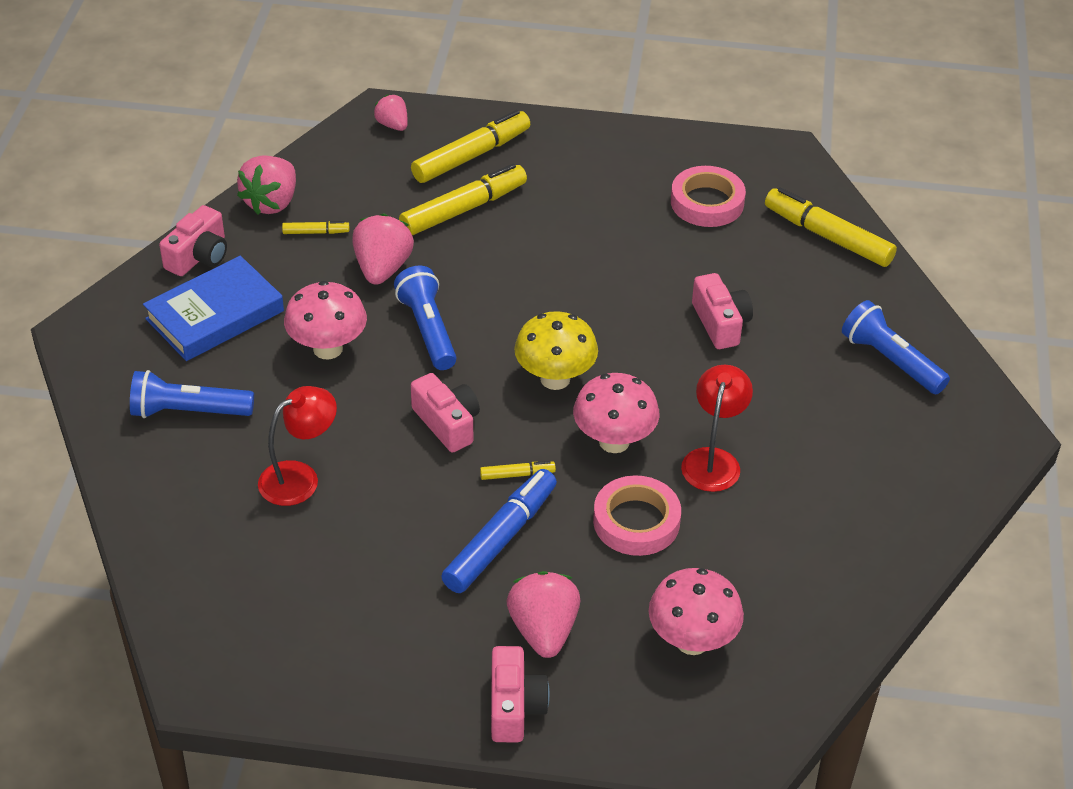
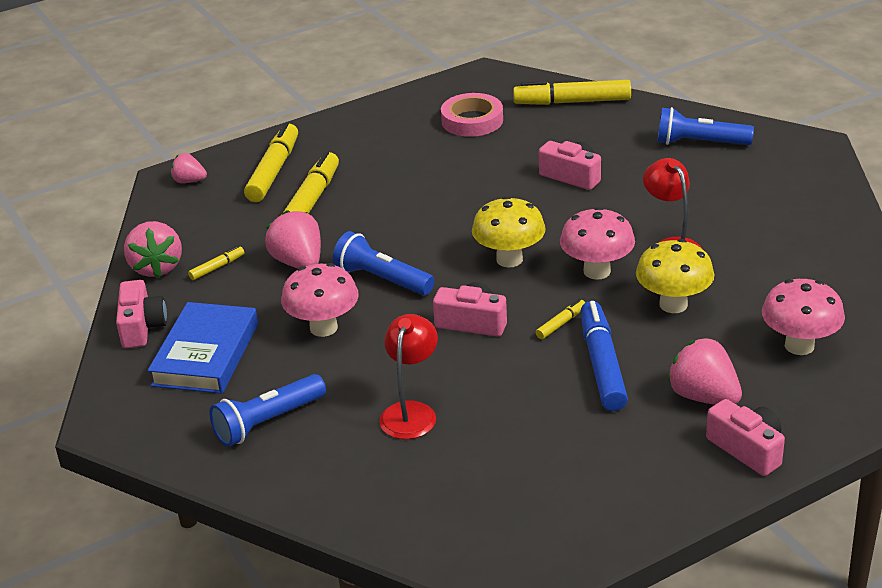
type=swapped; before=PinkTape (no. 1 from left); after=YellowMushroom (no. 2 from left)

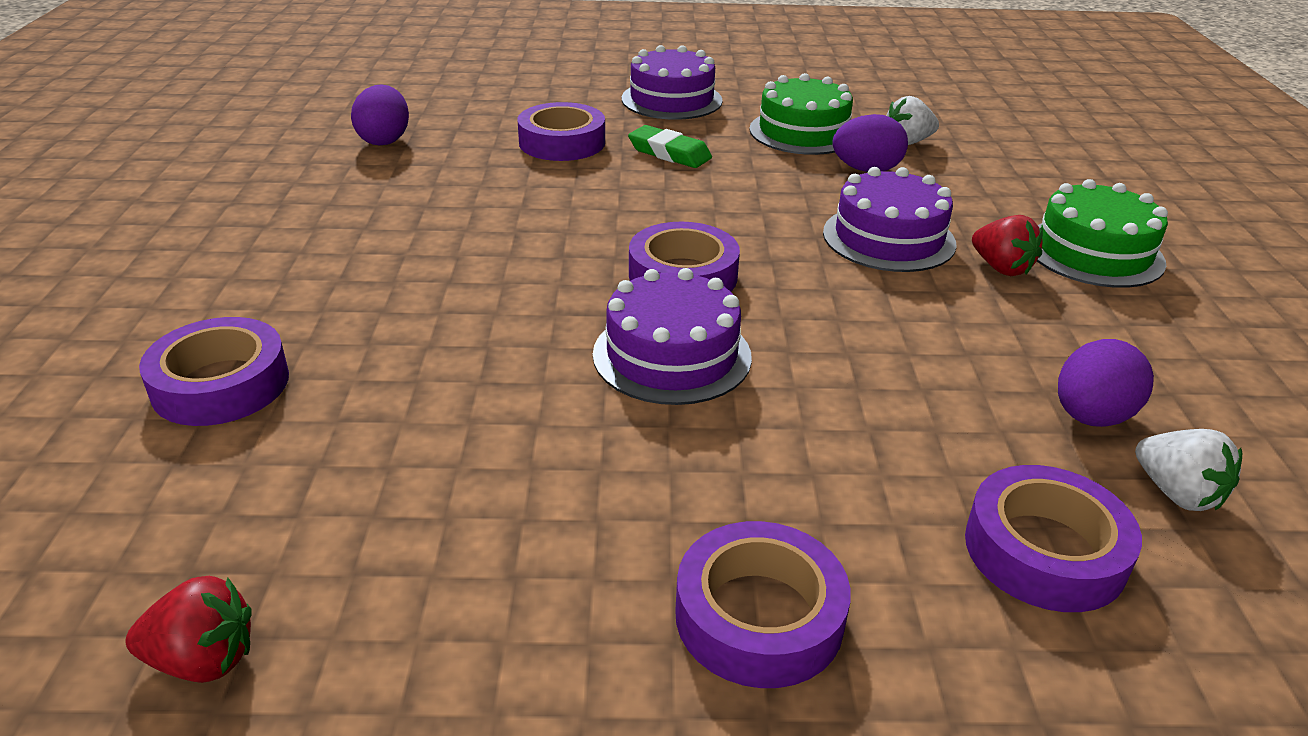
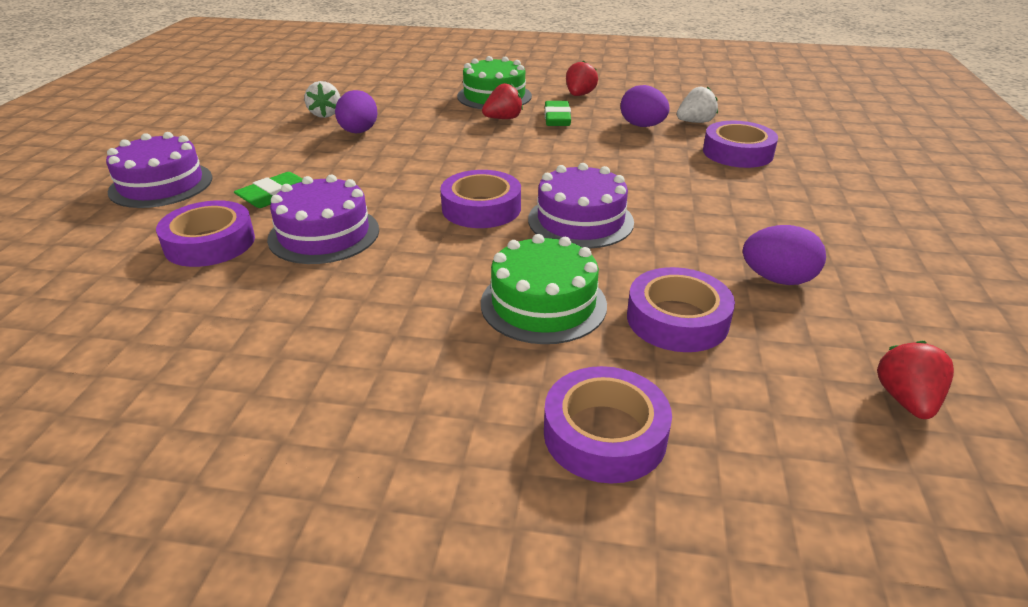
type=shifted; before=PurpleEgg (no. 1 from left in the first image); after=PurpleEgg (no. 3 from left)
type=shifted; before=PurpleTape (no. 4 from left)
type=shifted; before=GreenCake (no. 1 from left in the first image); after=GreenCake (no. 2 from left)
type=shifted; before=PurpleCake (no. 3 from left in the first image); after=PurpleCake (no. 2 from left)
type=new; after=GreenEraser (no. 2 from left)
type=new; after=RedStrawberry (no. 2 from left)

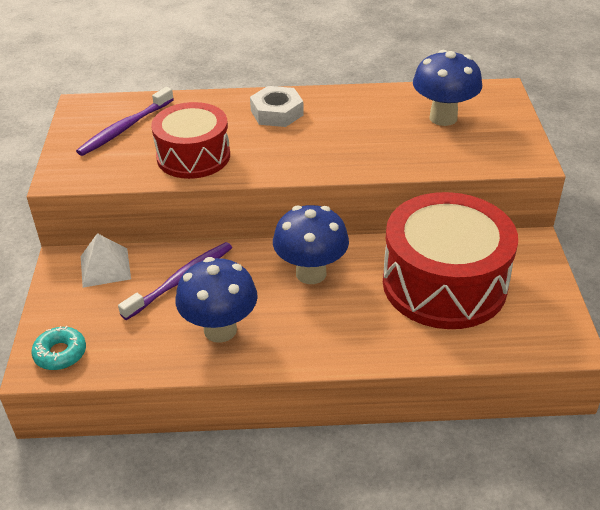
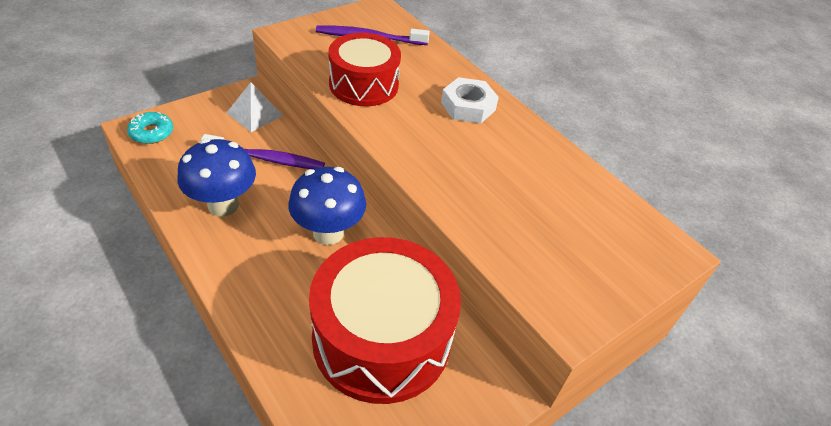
type=gone; before=BlueMushroom (no. 3 from left)

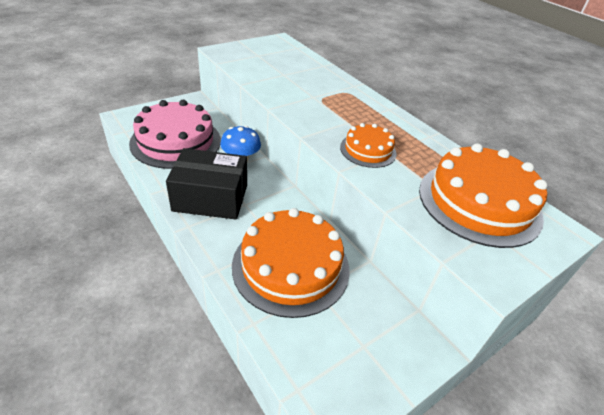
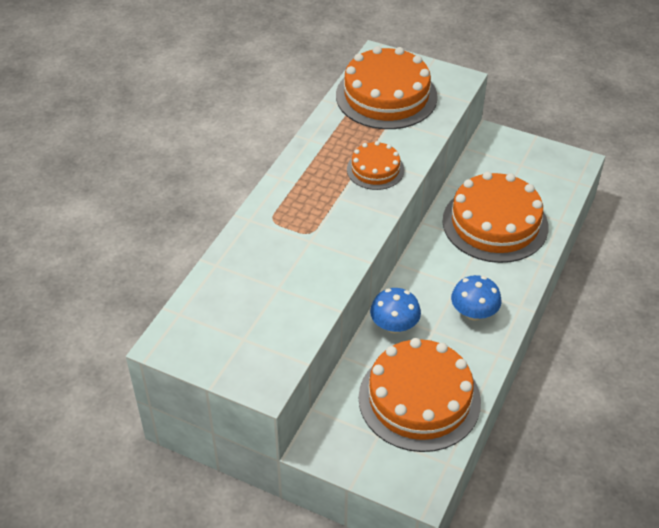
type=repainted; before=PinkCake; after=OrangeCake (no. 3 from left)
type=swapped; before=BlackBox; after=BlueMushroom (no. 2 from left)

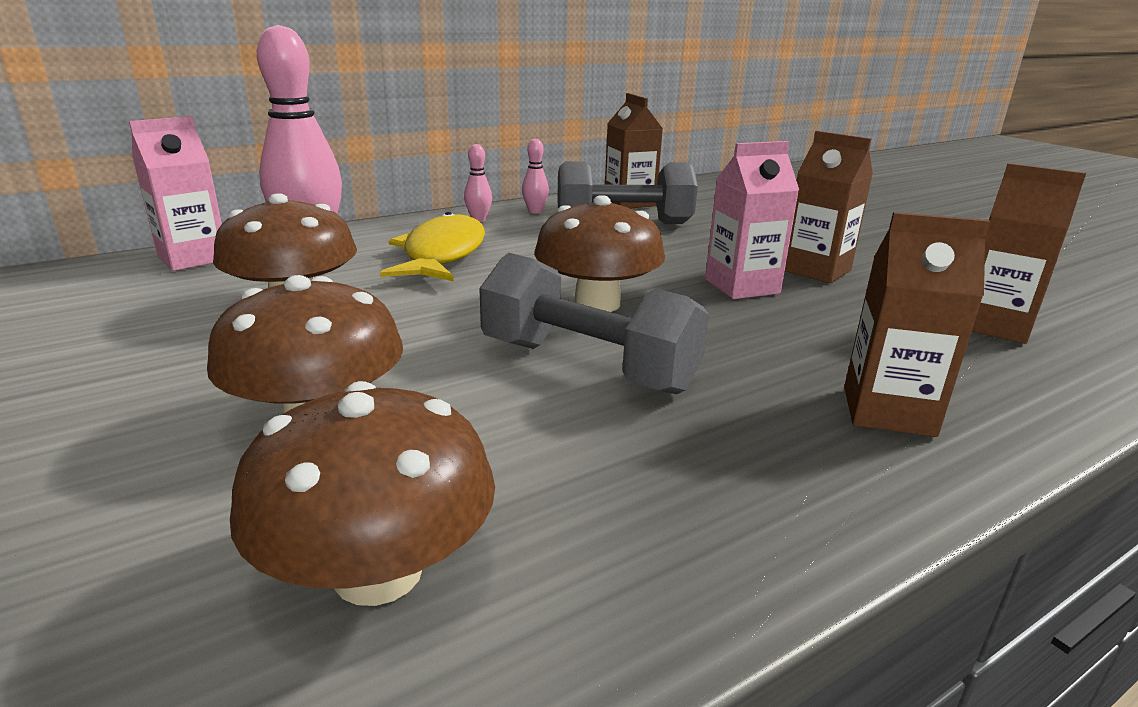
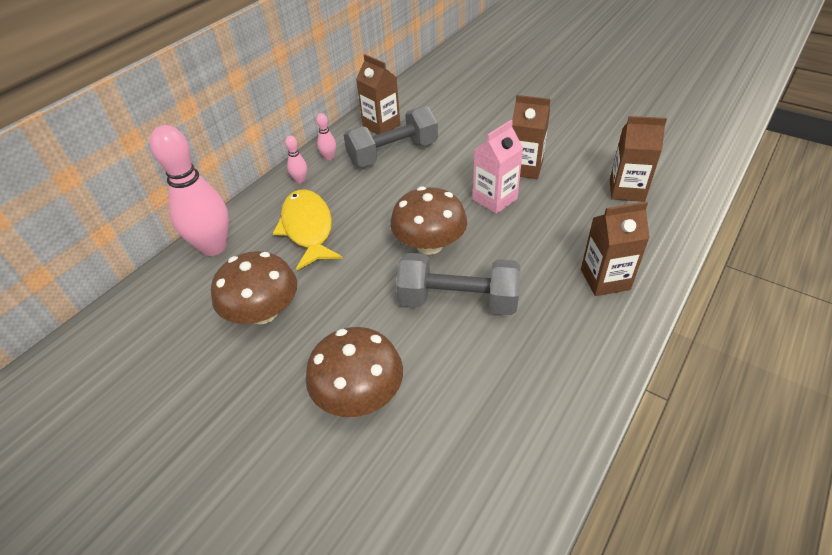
type=gone; before=PinkCarton (no. 1 from left)
type=gone; before=BrownMushroom (no. 3 from left)

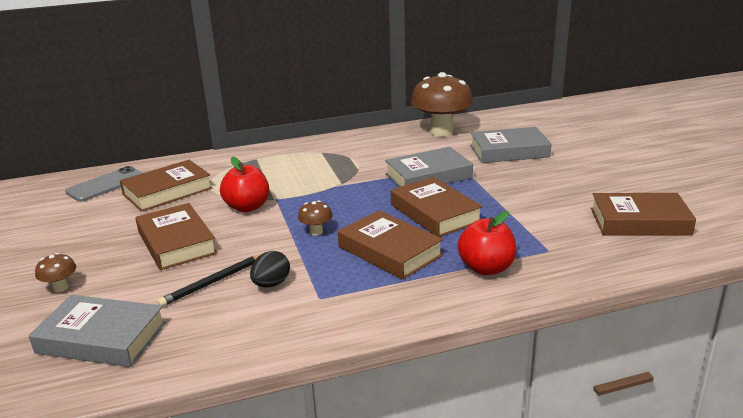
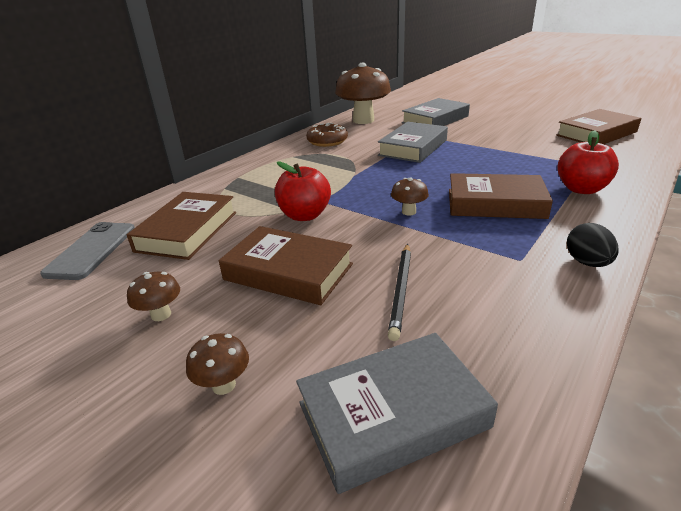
type=shifted; before=BlackEgg
type=gone; before=BrownBook (no. 4 from left)
type=new; after=BrownMushroom (no. 1 from left)
type=new; after=BrownDonut

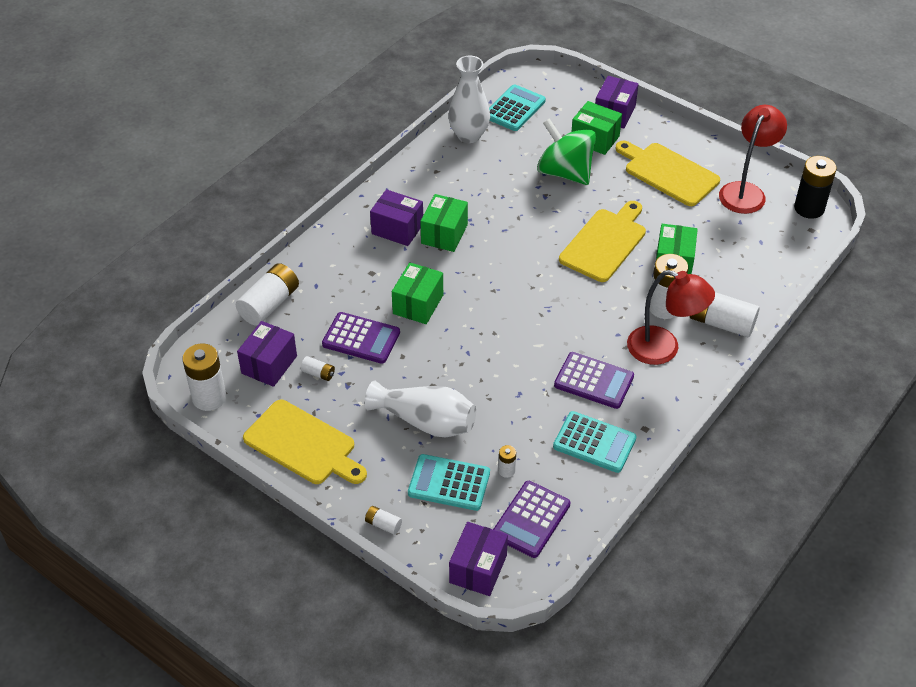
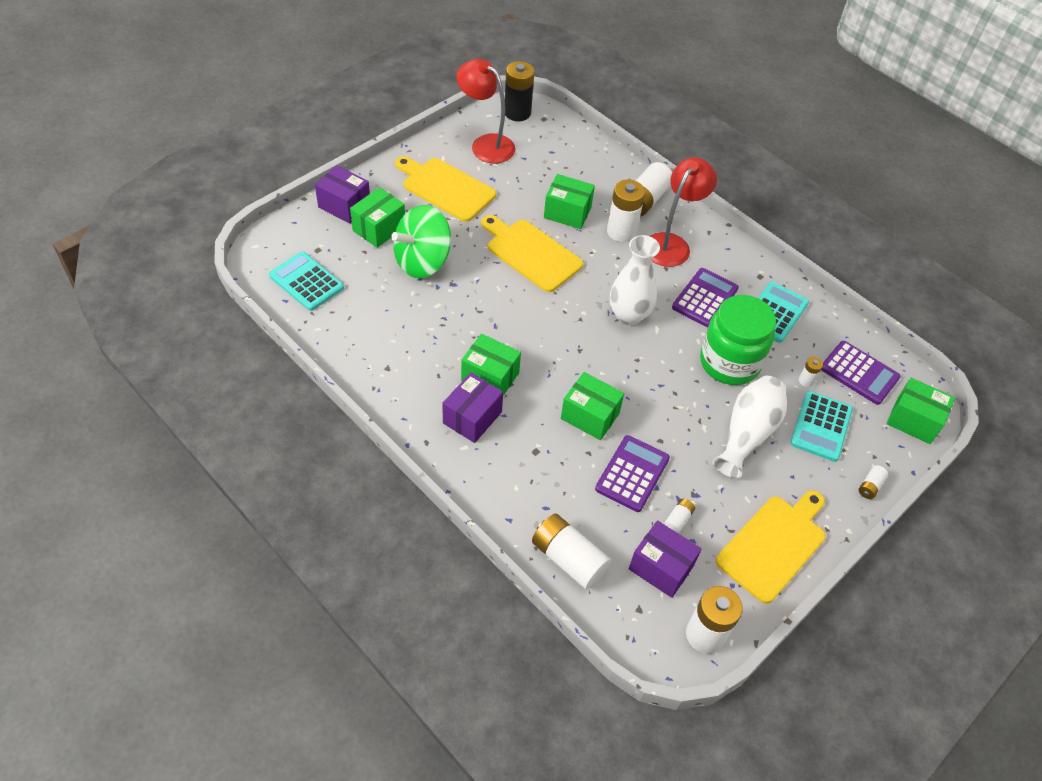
type=shifted; before=WhiteVase (no. 2 from left in the first image); after=WhiteVase (no. 1 from left)
type=repainted; before=PurpleBox (no. 3 from left); after=GreenBox (no. 5 from left)
type=rotated; before=YellowCuttingBoard (no. 3 from left in the first image); turn=75
type=new; after=GreenJar

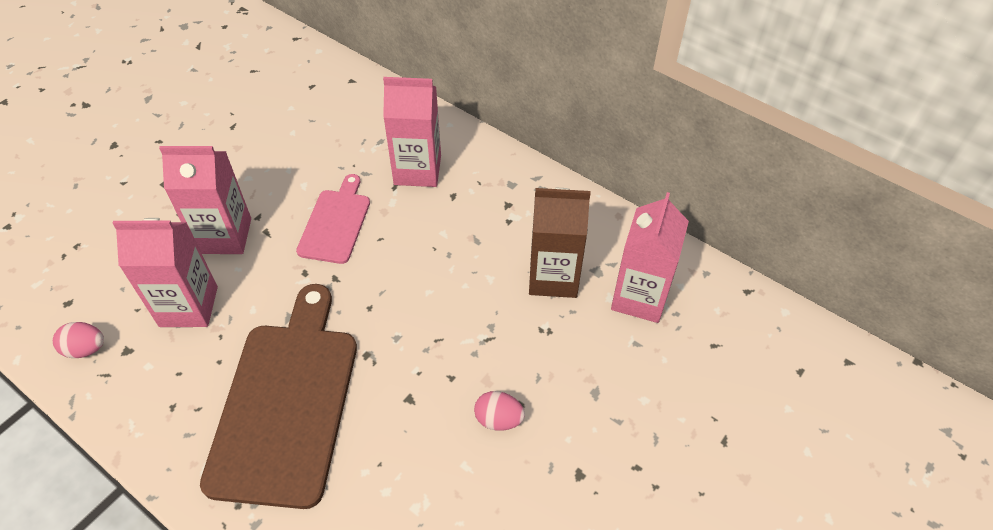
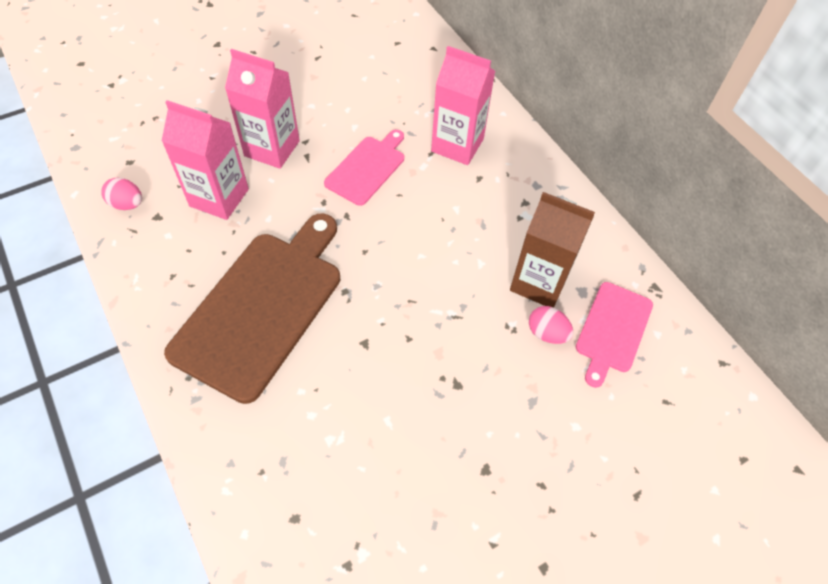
type=shifted; before=PinkEgg (no. 2 from left)
type=swapped; before=PinkCarton (no. 4 from left); after=PinkCuttingBoard (no. 2 from left)

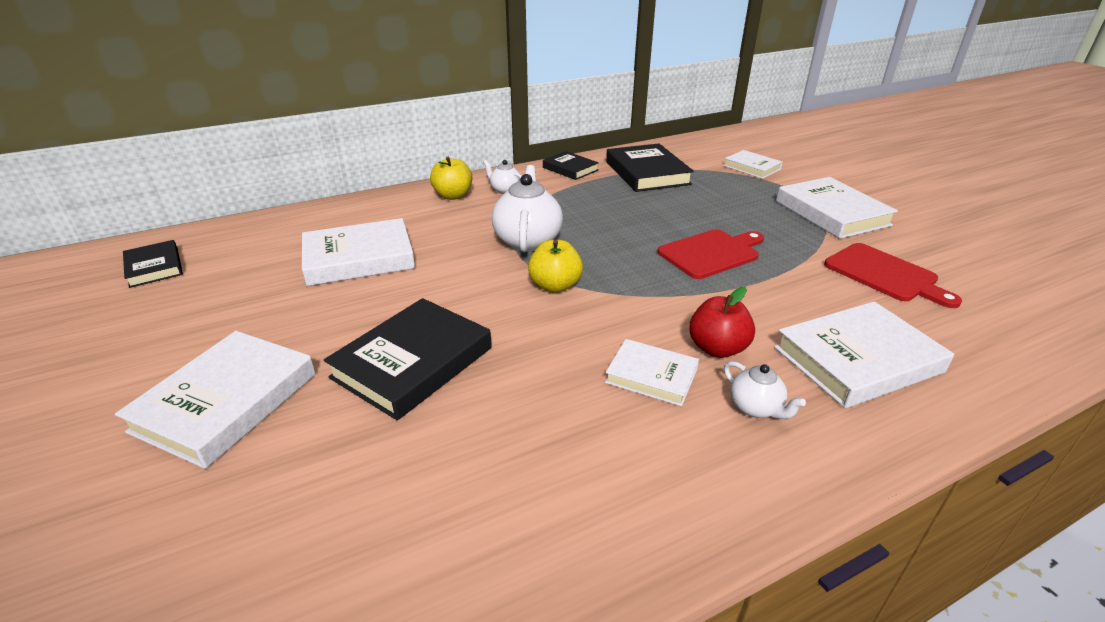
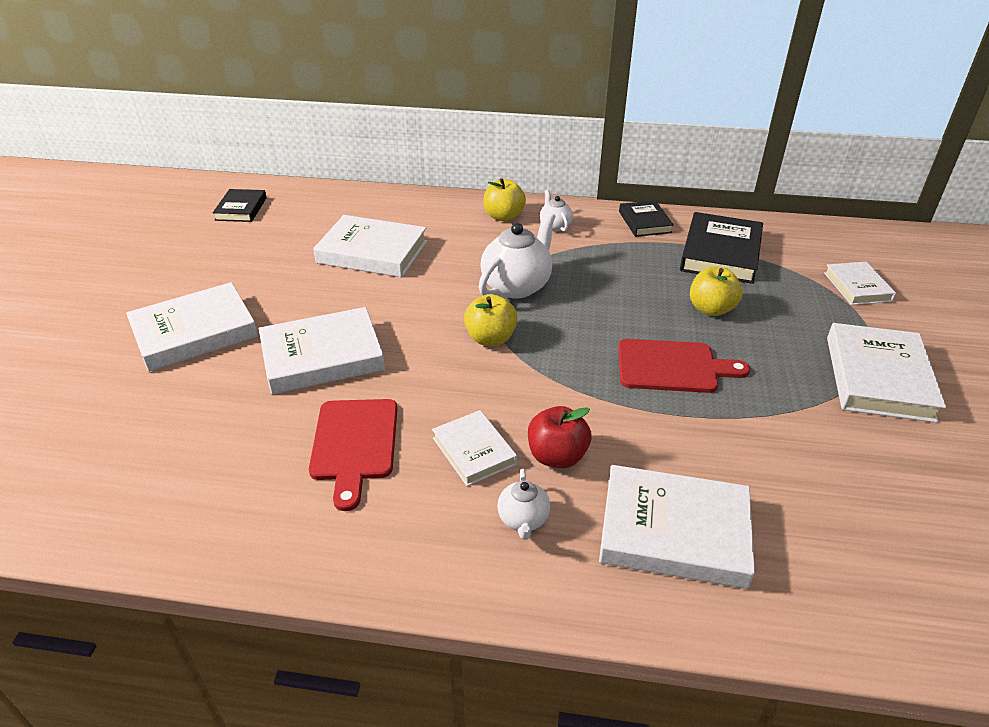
type=repainted; before=BlackBook (no. 2 from left); after=WhiteBook (no. 2 from left)
type=shifted; before=RedCuttingBoard (no. 2 from left in the first image); after=RedCuttingBoard (no. 1 from left)
type=new; after=YellowApple (no. 3 from left)

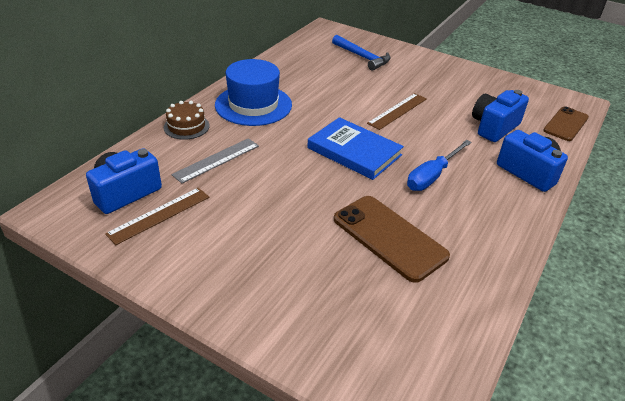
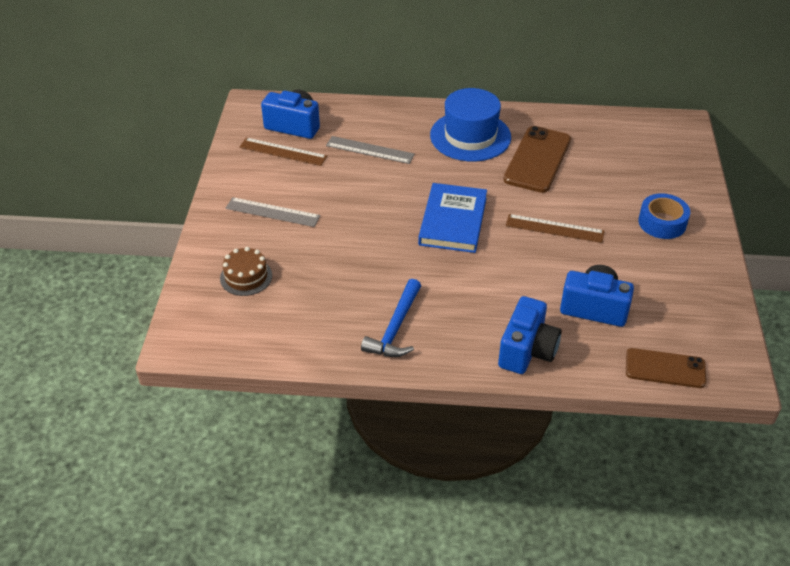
type=shifted; before=BrownCake
type=shifted; before=BlueHammer
type=shifted; before=BrownPhone (no. 1 from left)
type=gone; before=BlueScrewdriver
type=new; after=GreyRuler (no. 1 from left)
type=new; after=BlueTape

